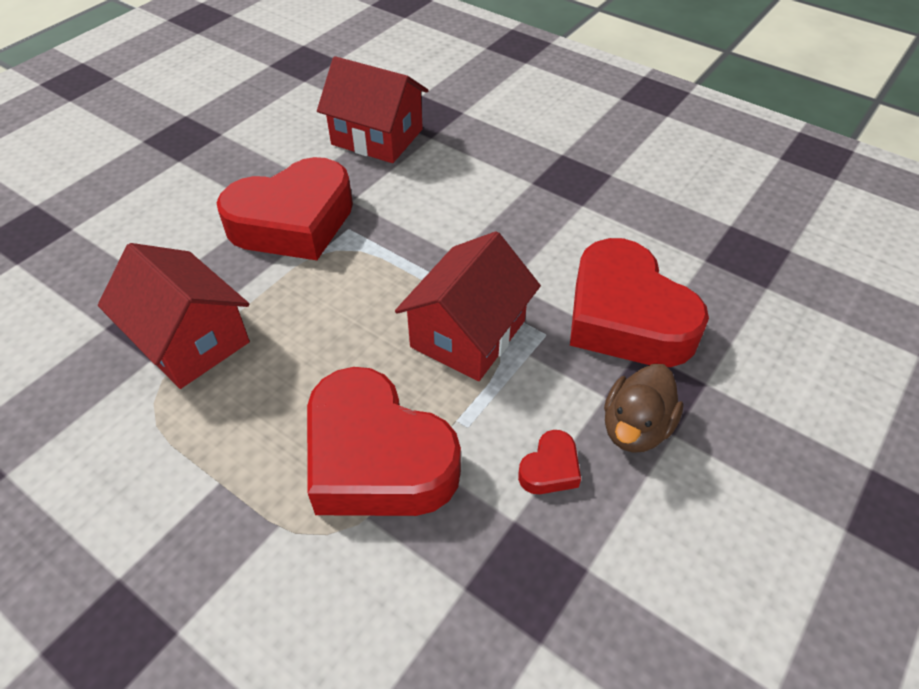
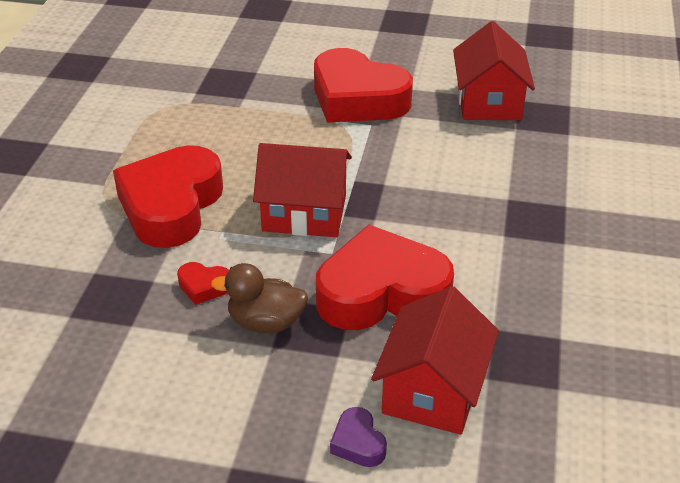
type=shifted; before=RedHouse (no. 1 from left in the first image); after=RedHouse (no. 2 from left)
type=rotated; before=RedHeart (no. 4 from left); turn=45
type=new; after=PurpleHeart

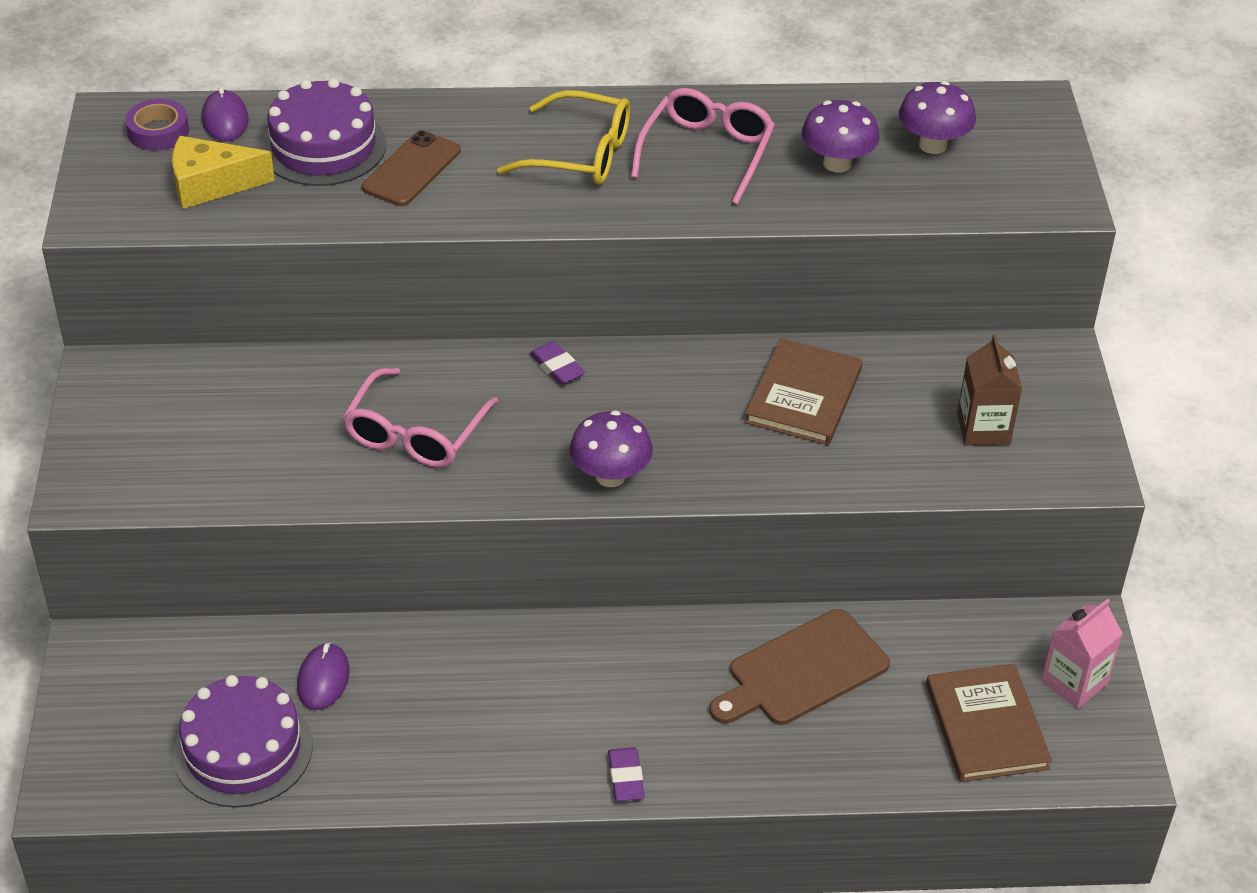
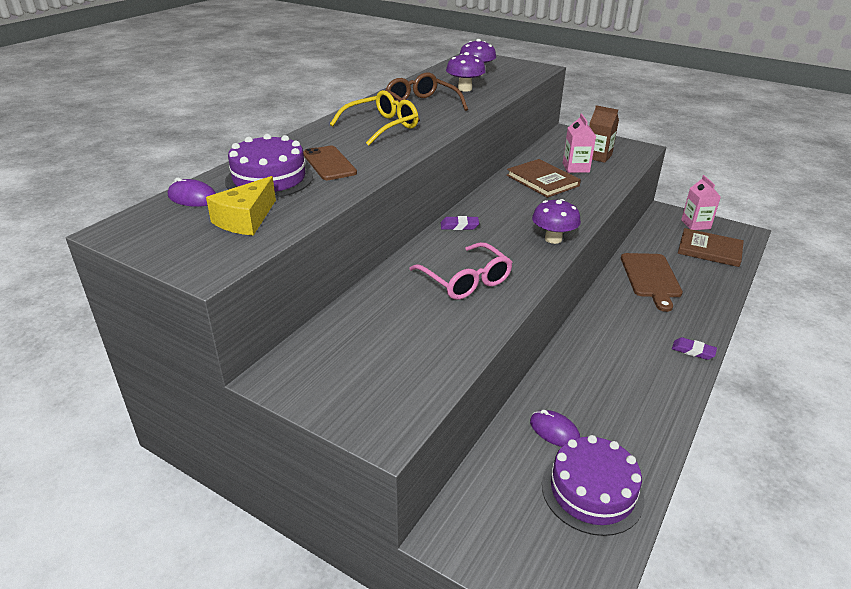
type=gone; before=PurpleTape
type=repainted; before=PinkGlasses (no. 2 from left); after=BrownGlasses
type=new; after=PinkCarton (no. 1 from left)

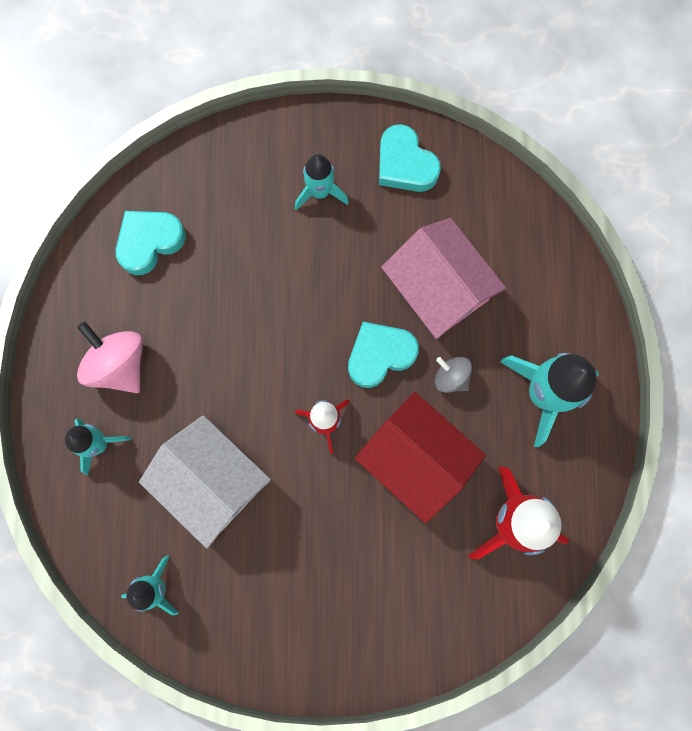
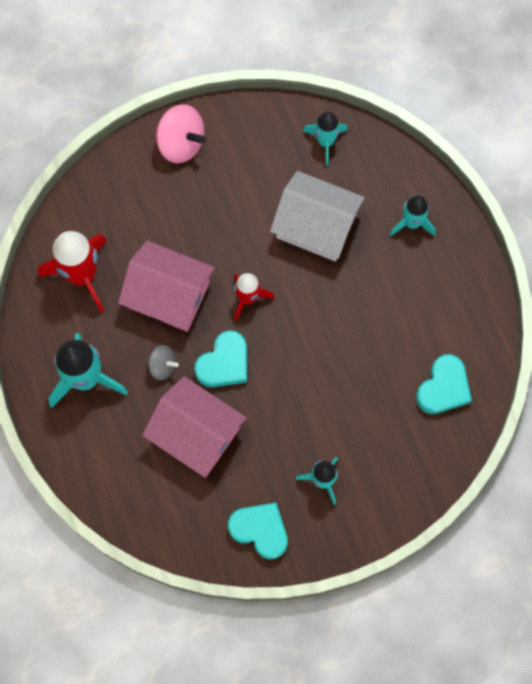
type=shifted; before=PinkSpinningTop
type=repainted; before=RedHouse; after=PinkHouse (no. 1 from left)

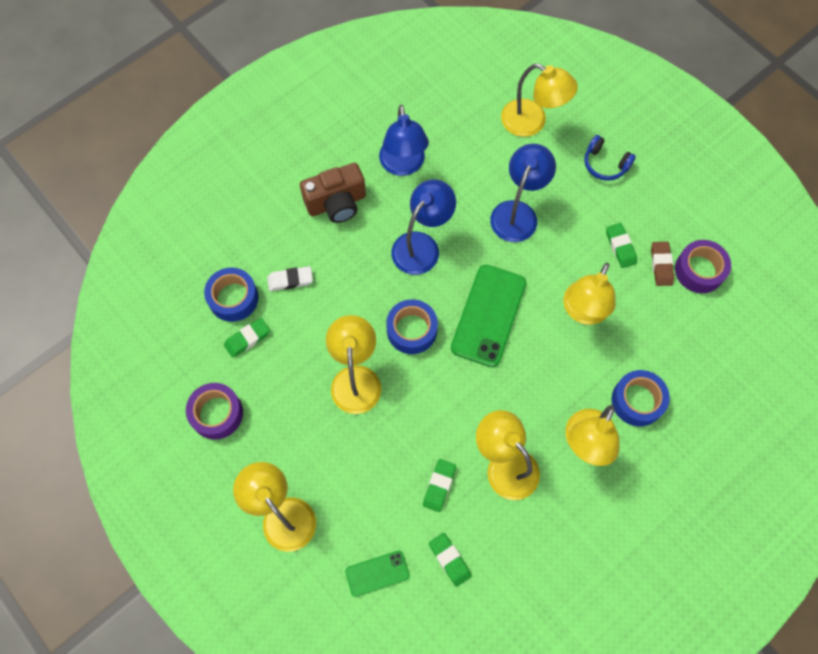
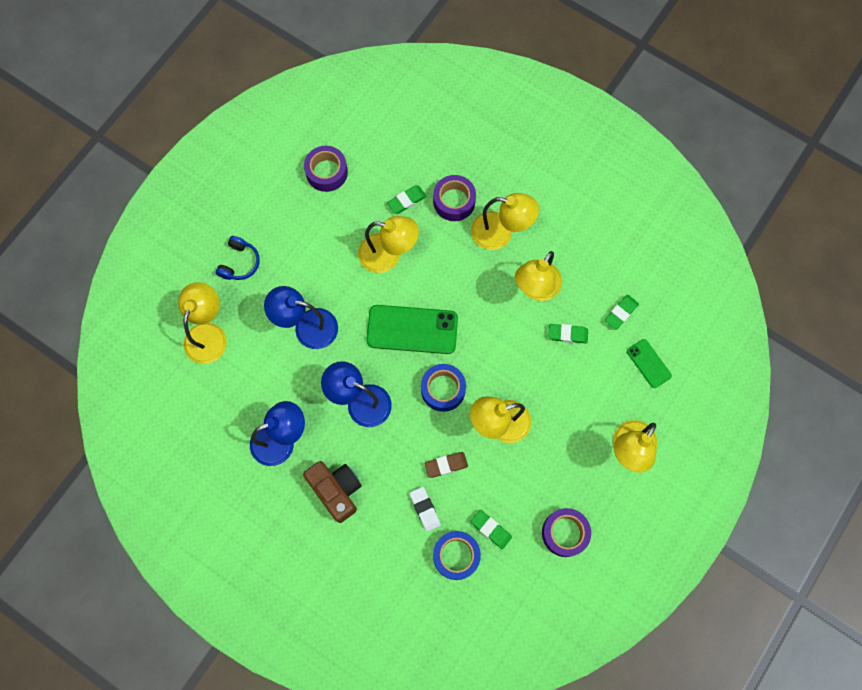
type=shifted; before=GreenEraser (no. 4 from left in the first image); after=GreenEraser (no. 1 from left)
type=repainted; before=BlueTape (no. 3 from left); after=PurpleTape (no. 2 from left)
type=shifted; before=BrownEraser

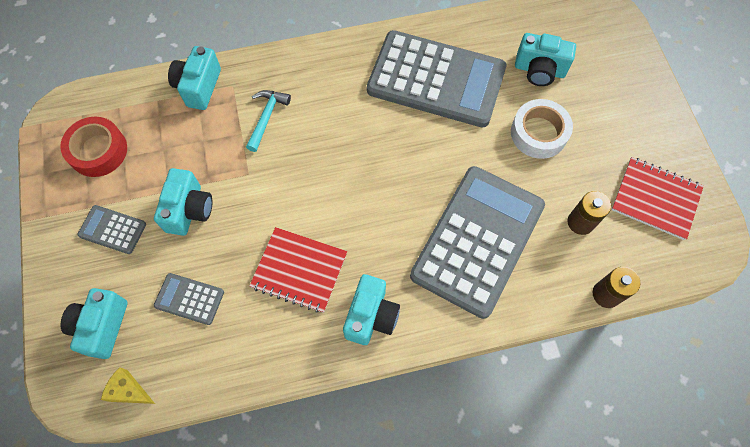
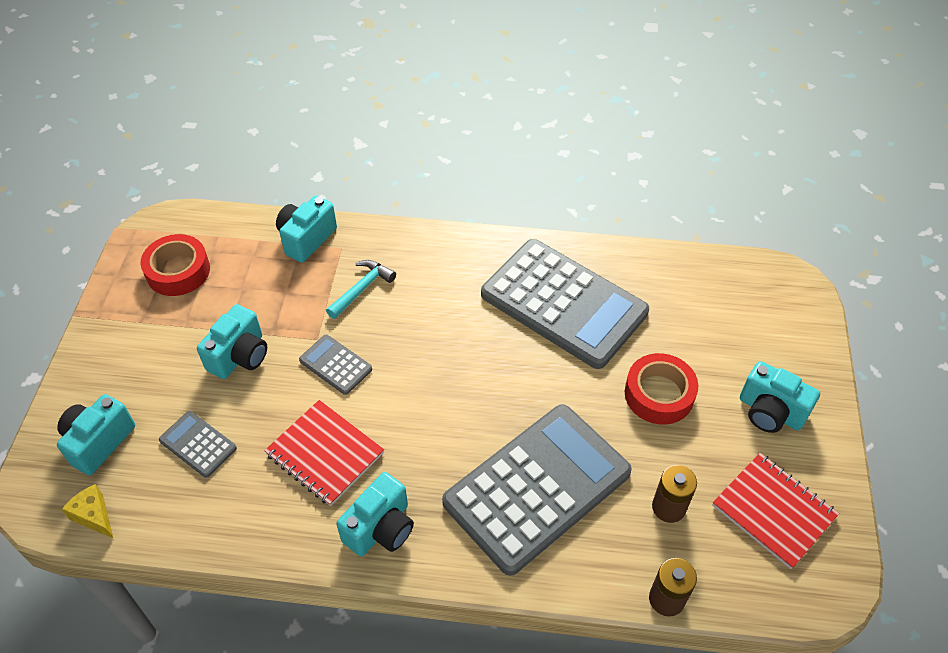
type=shifted; before=GreyCalculator (no. 1 from left in the first image); after=GreyCalculator (no. 2 from left)
type=repainted; before=WhiteTape; after=RedTape (no. 2 from left)
type=shifted; before=TurquoiseCamera (no. 5 from left)

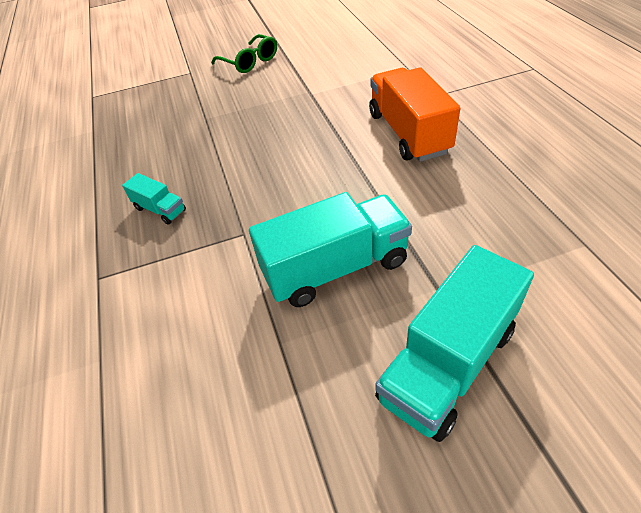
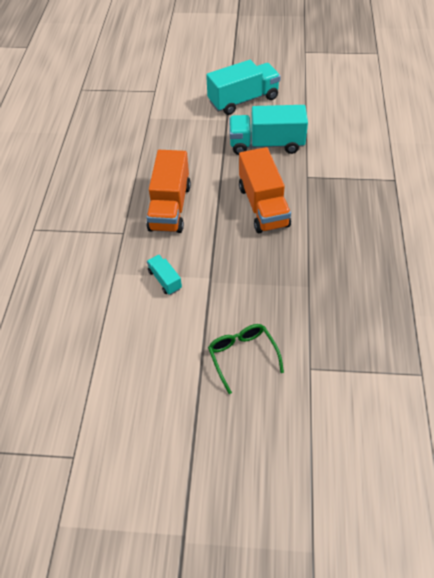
type=shifted; before=TurquoiseTruck (no. 1 from left)
type=new; after=OrangeTruck (no. 2 from left)

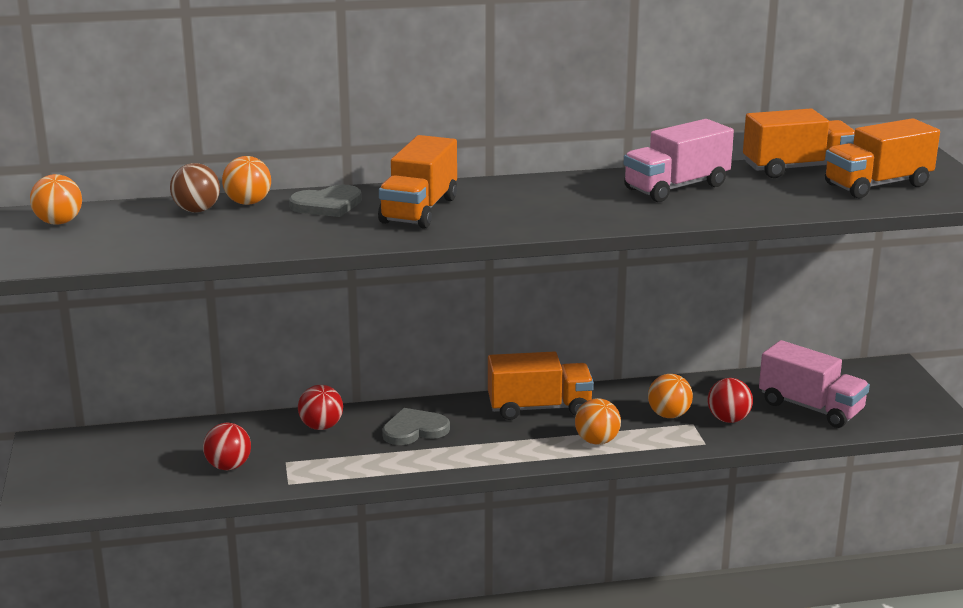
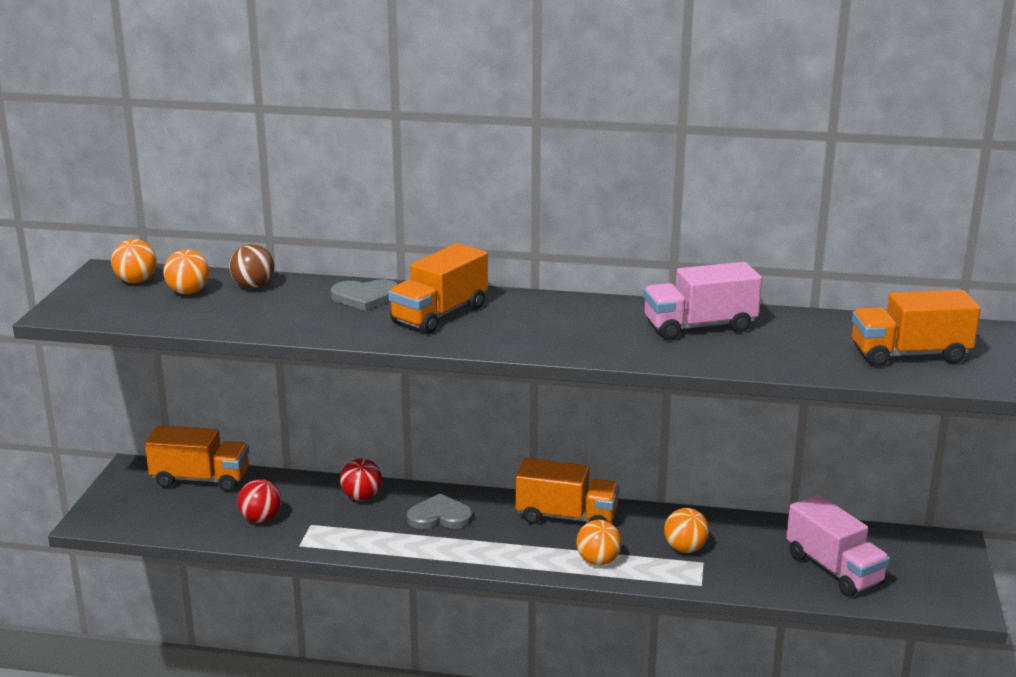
type=shifted; before=OrangeBall (no. 2 from left)
type=gone; before=RedBall (no. 3 from left)
type=shifted; before=OrangeTruck (no. 3 from left in the first image); after=OrangeTruck (no. 1 from left)

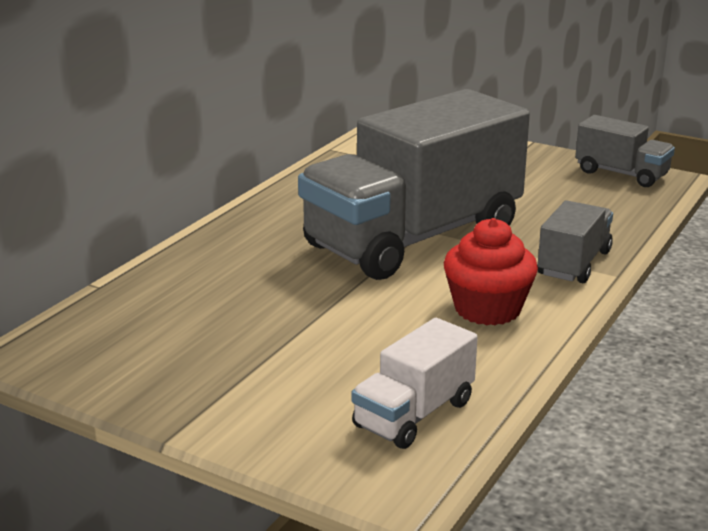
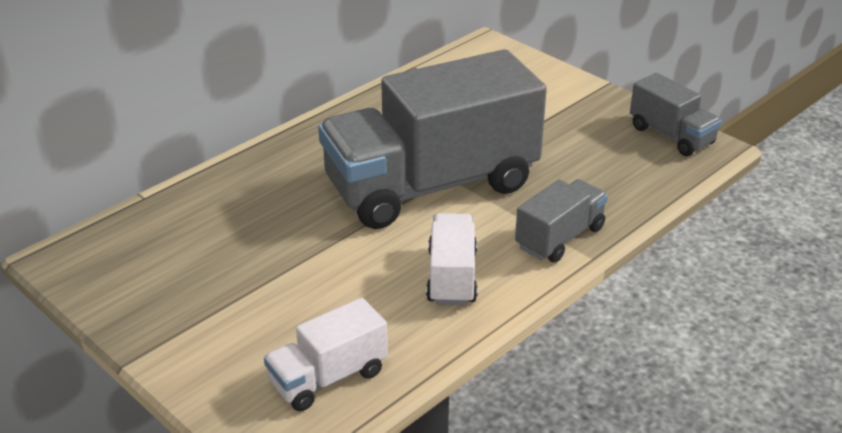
type=swapped; before=RedCupcake; after=WhiteTruck (no. 2 from left)

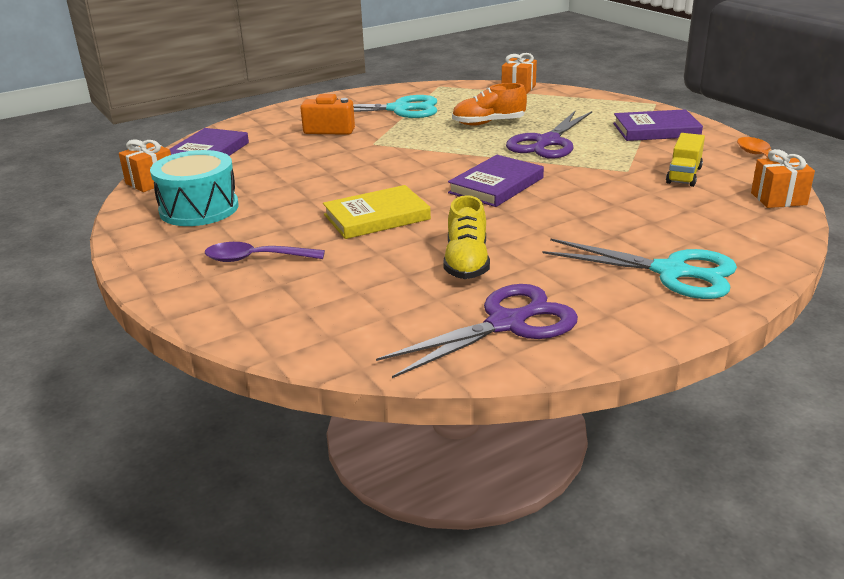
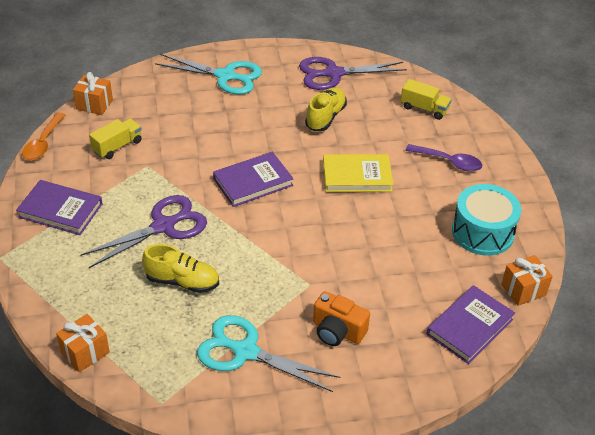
type=repainted; before=OrangeShoe; after=YellowShoe (no. 1 from left)
type=rotated; before=TurquoiseScissors (no. 2 from left in the first image); turn=150
type=new; after=YellowTruck (no. 2 from left)

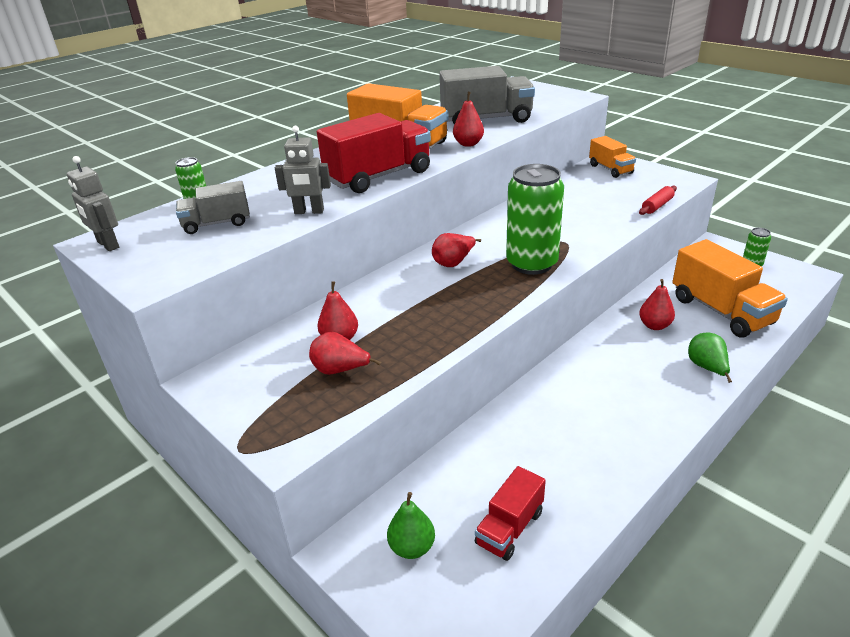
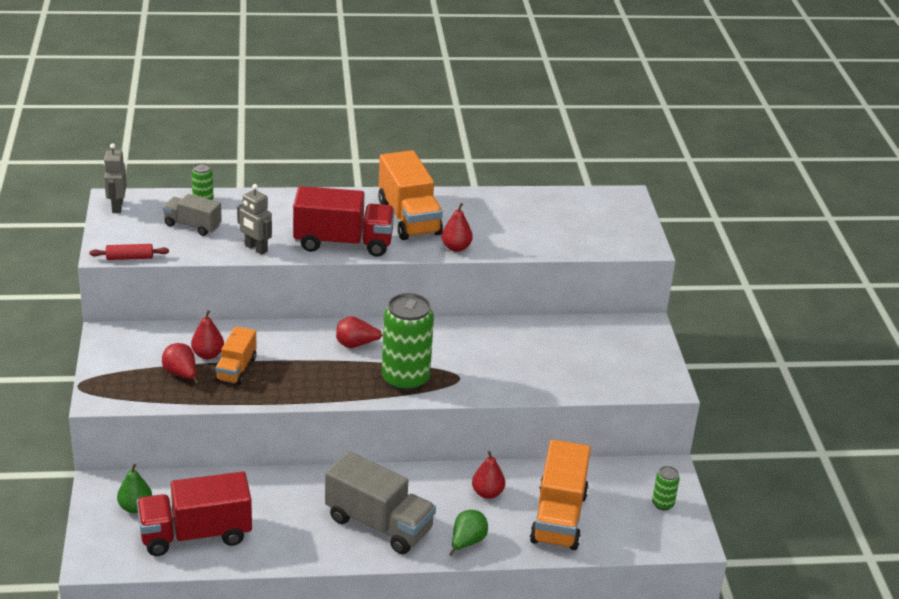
type=shifted; before=GreyTruck (no. 2 from left)
type=scaled; before=RedTruck (no. 2 from left in the first image); scale=1.74
type=shifted; before=OrangeTruck (no. 2 from left in the first image); after=OrangeTruck (no. 1 from left)
type=shifted; before=RedRollingPin

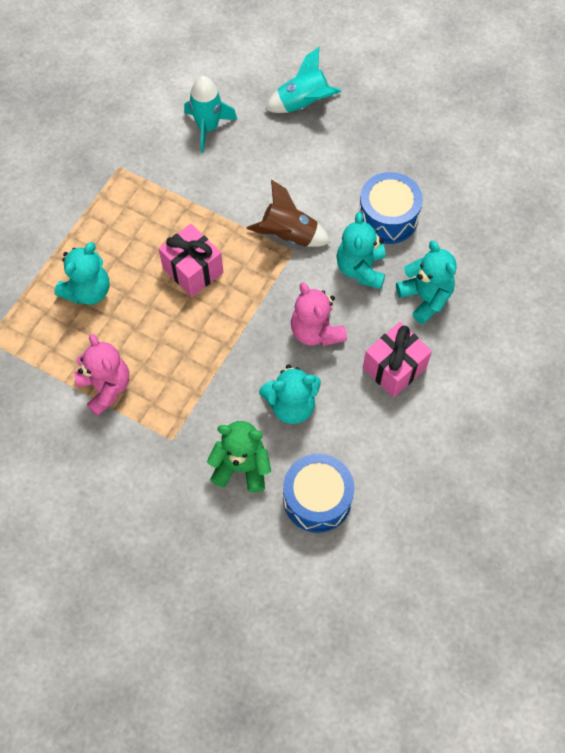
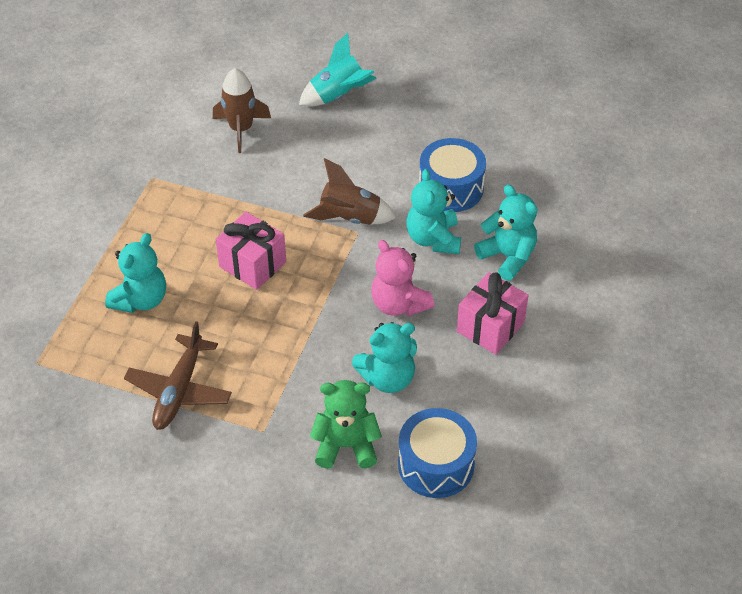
type=swapped; before=PinkTeddyBear (no. 1 from left); after=BrownPlane
type=repainted; before=TurquoiseRocket (no. 1 from left); after=BrownRocket (no. 1 from left)

